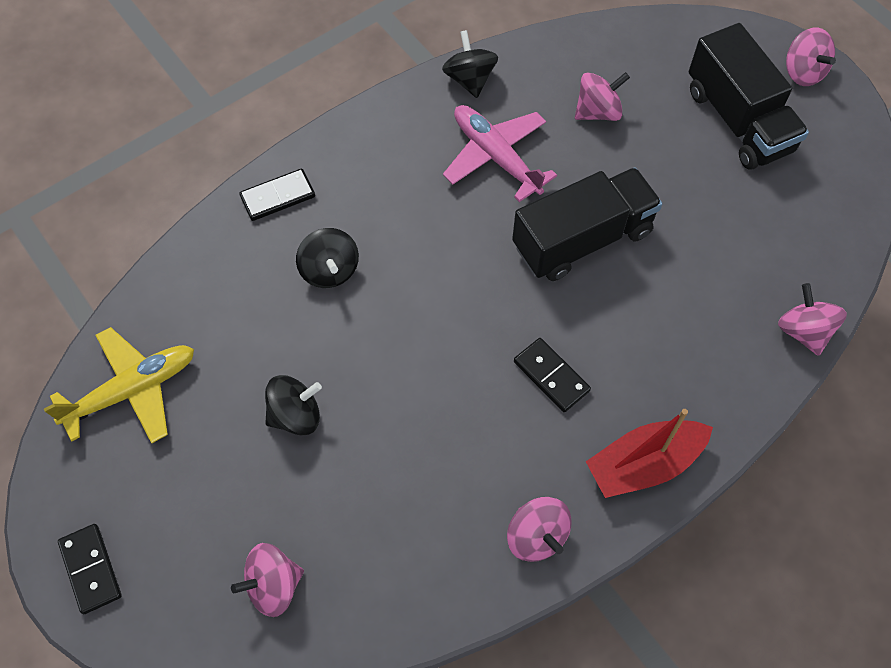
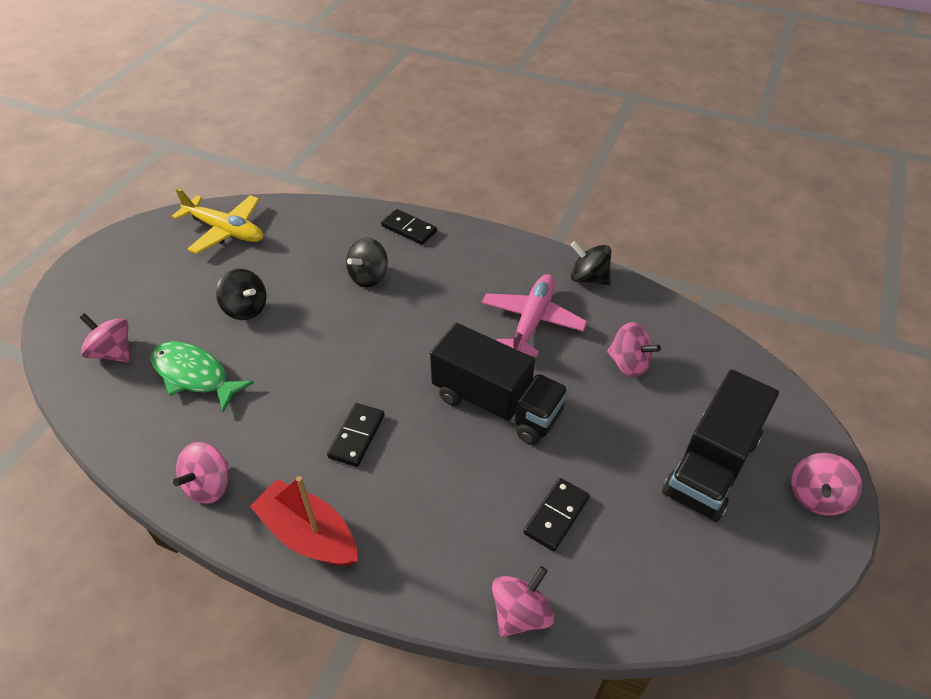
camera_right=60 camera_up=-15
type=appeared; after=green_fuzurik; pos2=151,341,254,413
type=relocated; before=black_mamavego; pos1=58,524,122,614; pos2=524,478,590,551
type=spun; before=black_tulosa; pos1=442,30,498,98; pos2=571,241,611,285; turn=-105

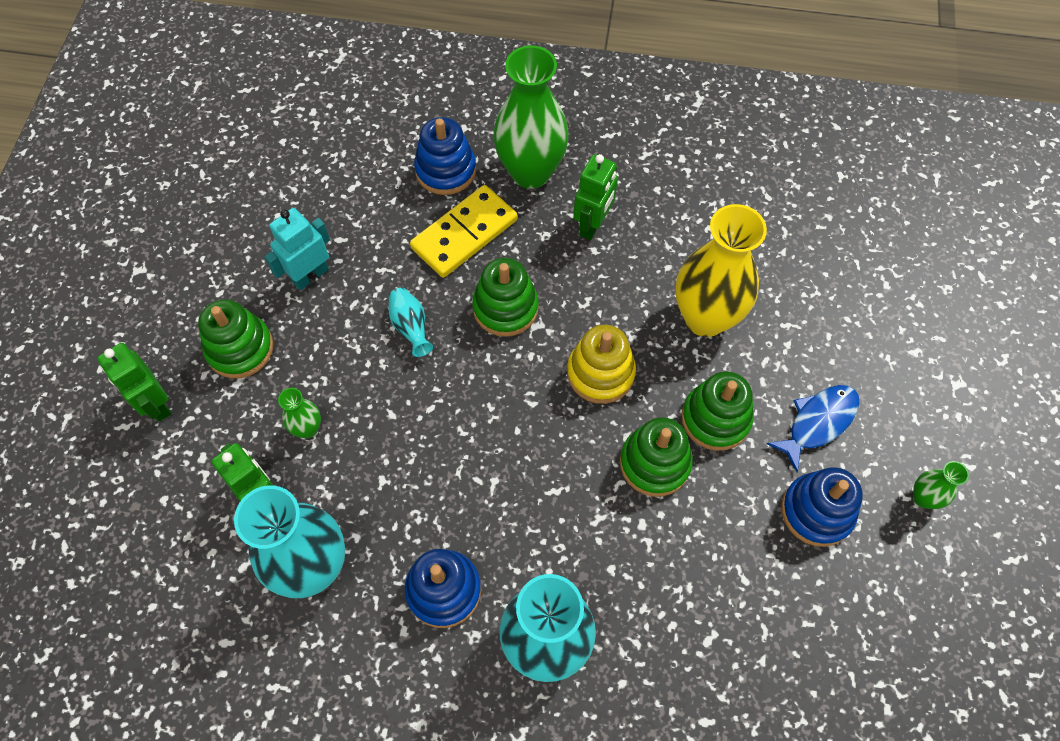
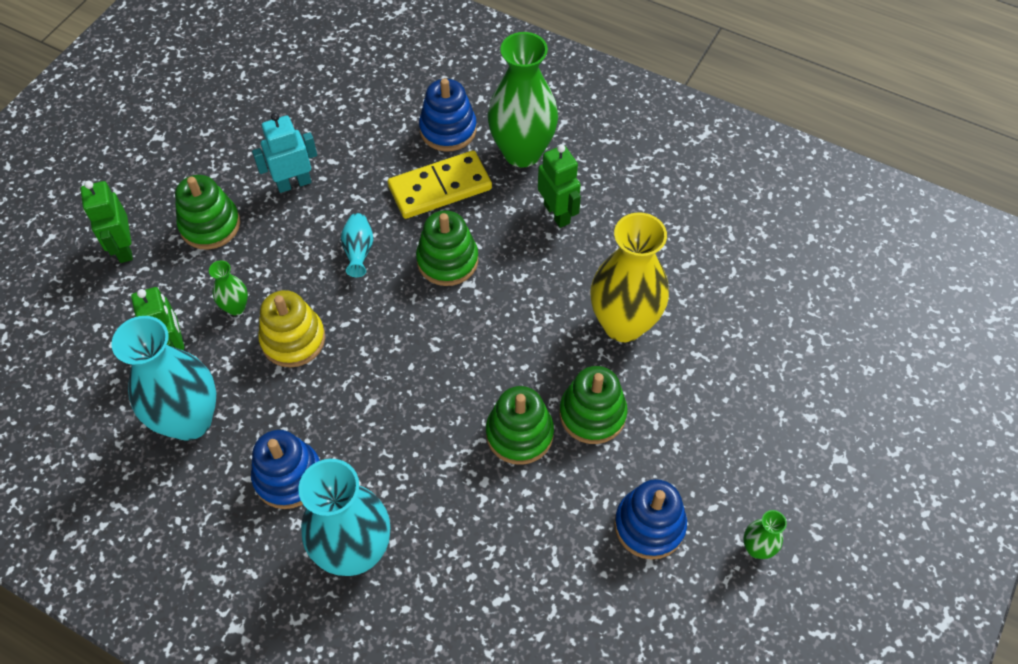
camera_right=20 camera_up=-5
type=relocated; before=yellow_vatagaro; pos1=567,325,636,404; pos2=258,290,325,367
type=spun; before=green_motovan; pos1=573,154,618,240; pos2=538,144,581,228; turn=-75
type=missing; before=blue_fuzurik; pos1=766,385,860,472

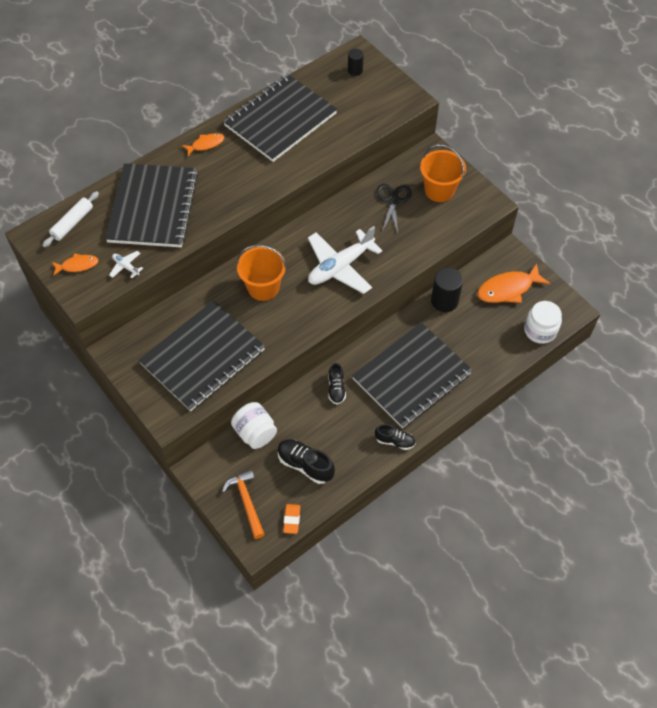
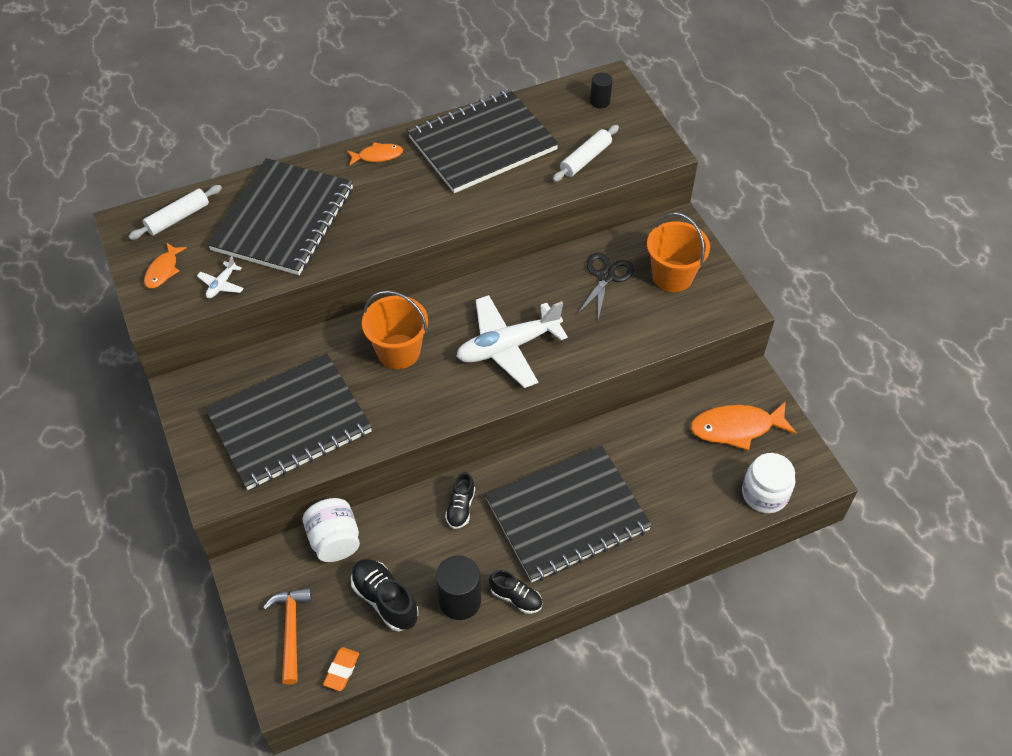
camera_right=15 camera_up=-5
type=spun; before=orange_fuzurik; pos1=52,253,98,276; pos2=144,243,187,289; turn=105
type=spun; before=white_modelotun; pos1=109,251,143,278; pos2=197,256,244,298; turn=-120
type=relocated; before=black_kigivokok; pos1=431,267,463,312; pos2=436,555,481,620
type=appeared; after=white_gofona; pos2=552,125,619,182

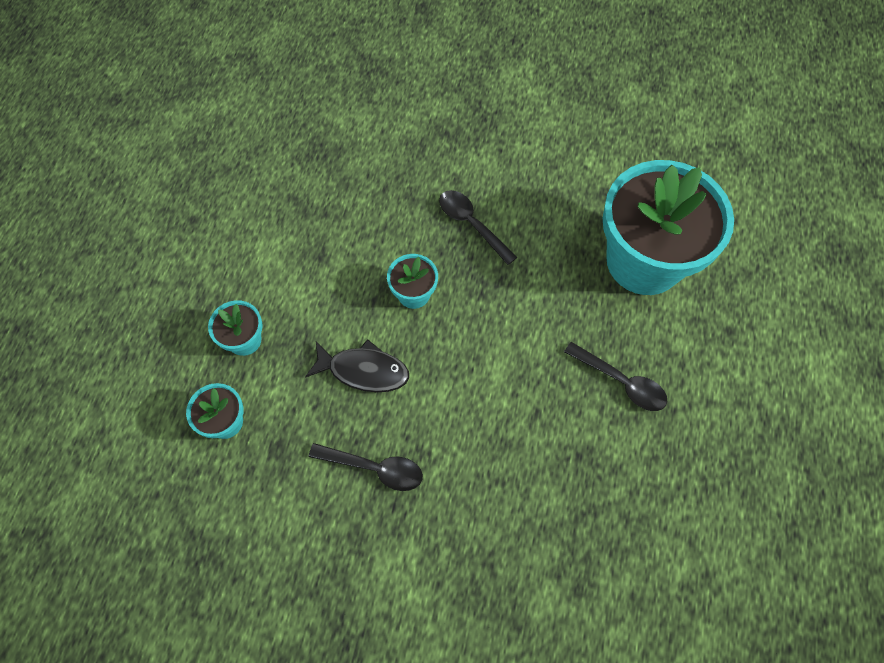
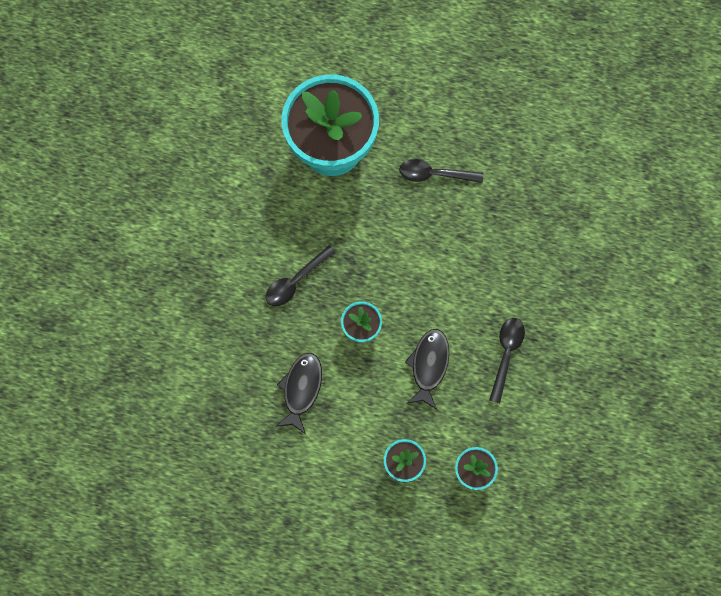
camera_right=-90 camera_up=10
type=appeared; after=black_fuzurik; pos2=275,353,322,434
type=spun; before=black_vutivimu; pos1=564,342,667,411; pos2=399,159,483,183; turn=-120

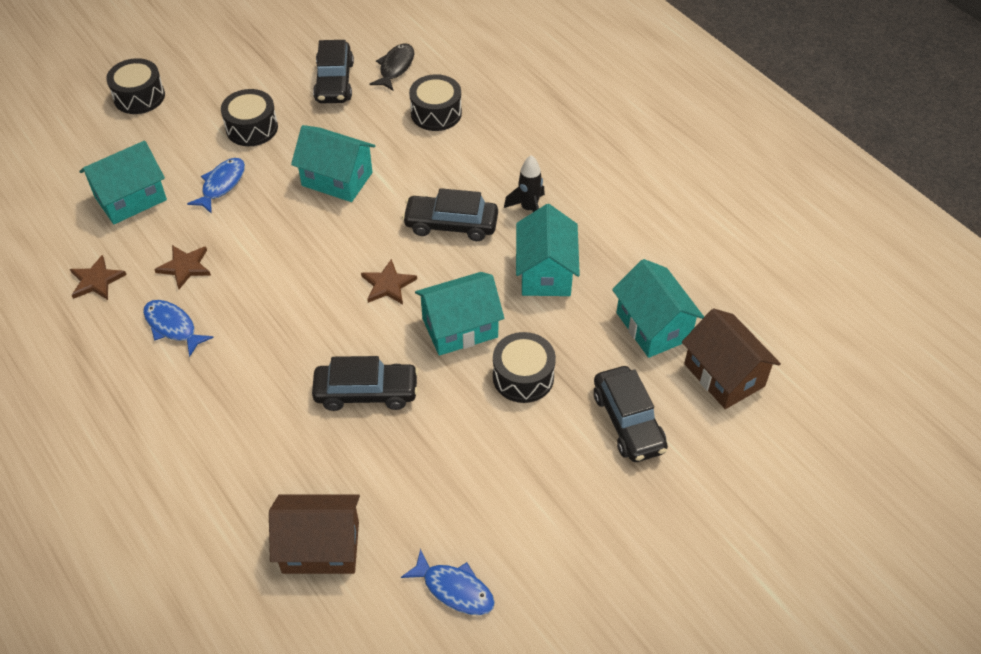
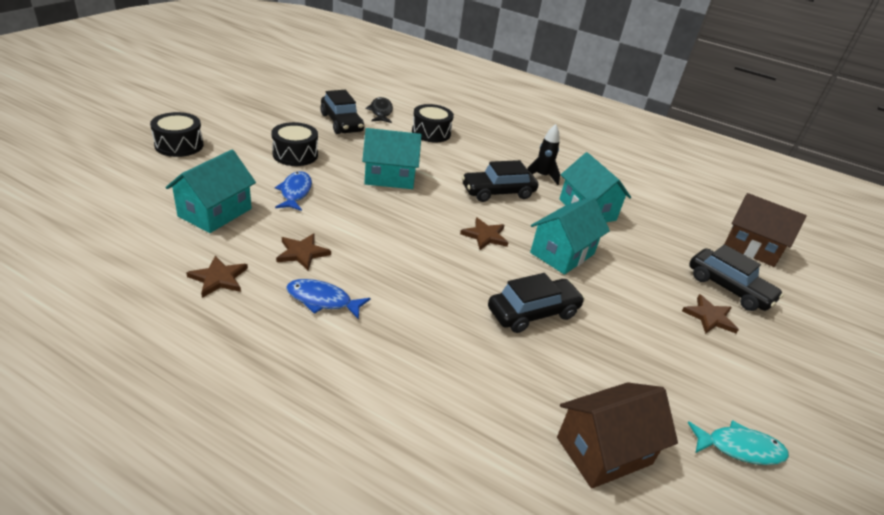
camera_right=-30 camera_up=-15
type=appeared; after=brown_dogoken; pos2=682,294,739,334
type=colour; before=blue_fuzurik; after=turquoise_fuzurik; pos1=401,549,495,615; pos2=688,420,789,465
type=missing; before=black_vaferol; pos1=493,332,556,403
type=missing; before=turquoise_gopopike; pos1=612,259,704,358

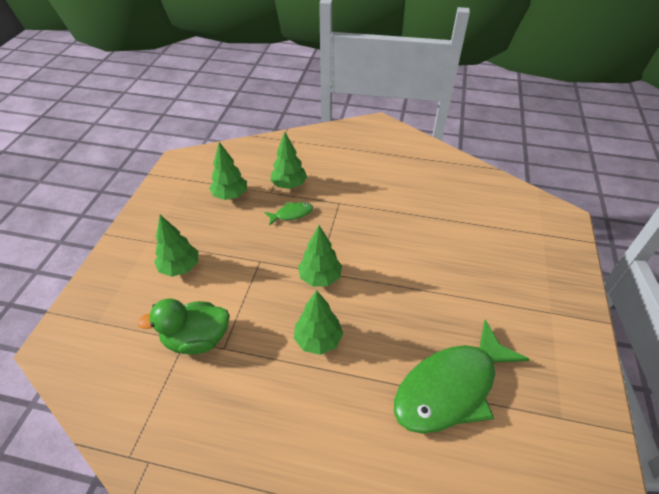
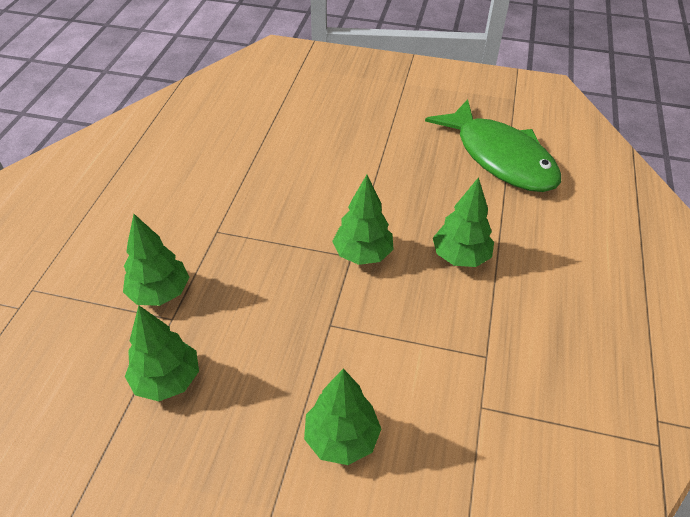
camera_right=-90 camera_up=0
type=missing; before=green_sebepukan; pos1=137,298,230,354
type=missing; before=green_fuzurik; pos1=264,202,313,226

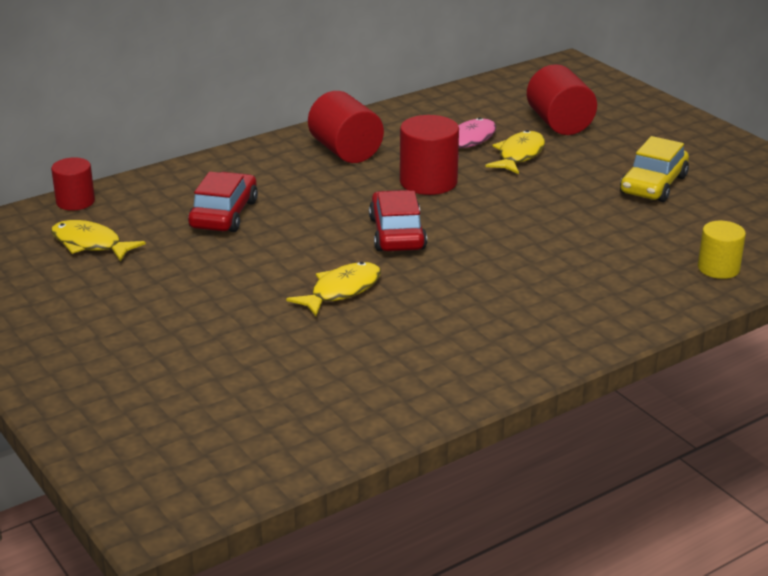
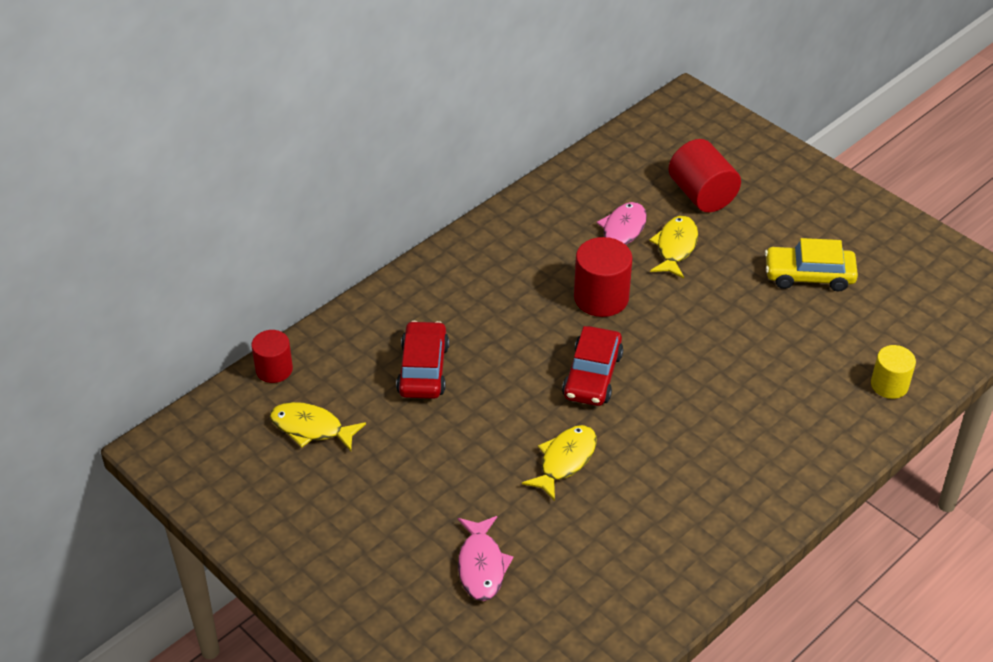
camera_right=-10 camera_up=15
type=appeared; after=pink_fuzurik; pos2=458,516,514,601
type=spun; before=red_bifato; pos1=369,190,427,251; pos2=562,326,623,406; turn=-150
type=spun; before=yellow_bifato; pos1=620,136,689,202; pos2=765,238,858,291; turn=75
type=missing; before=red_kigivokok; pos1=308,91,384,163

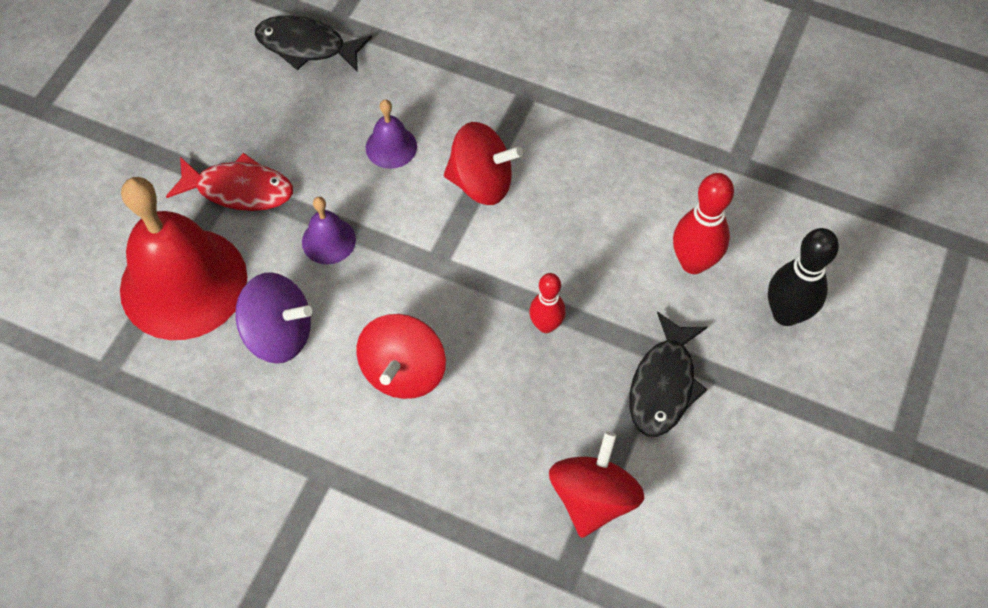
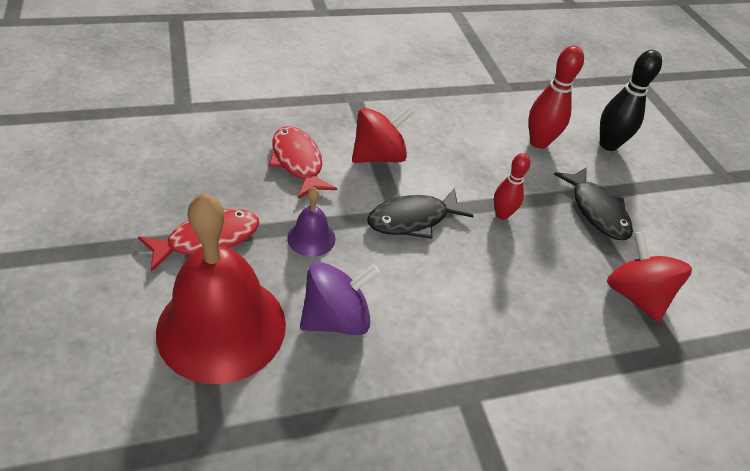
camera_right=-45 camera_up=-15
type=exchanged; before=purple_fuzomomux; after=red_fuzurik; pos1=366,99,417,169; pos2=269,126,337,199
type=relocated; before=black_fuzurik; pos1=255,16,372,72; pos2=367,188,474,239
type=missing; before=red_tulosa; pos1=356,314,446,399

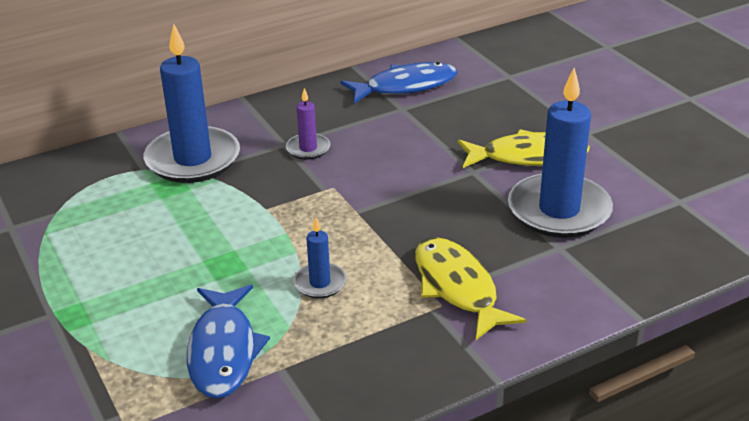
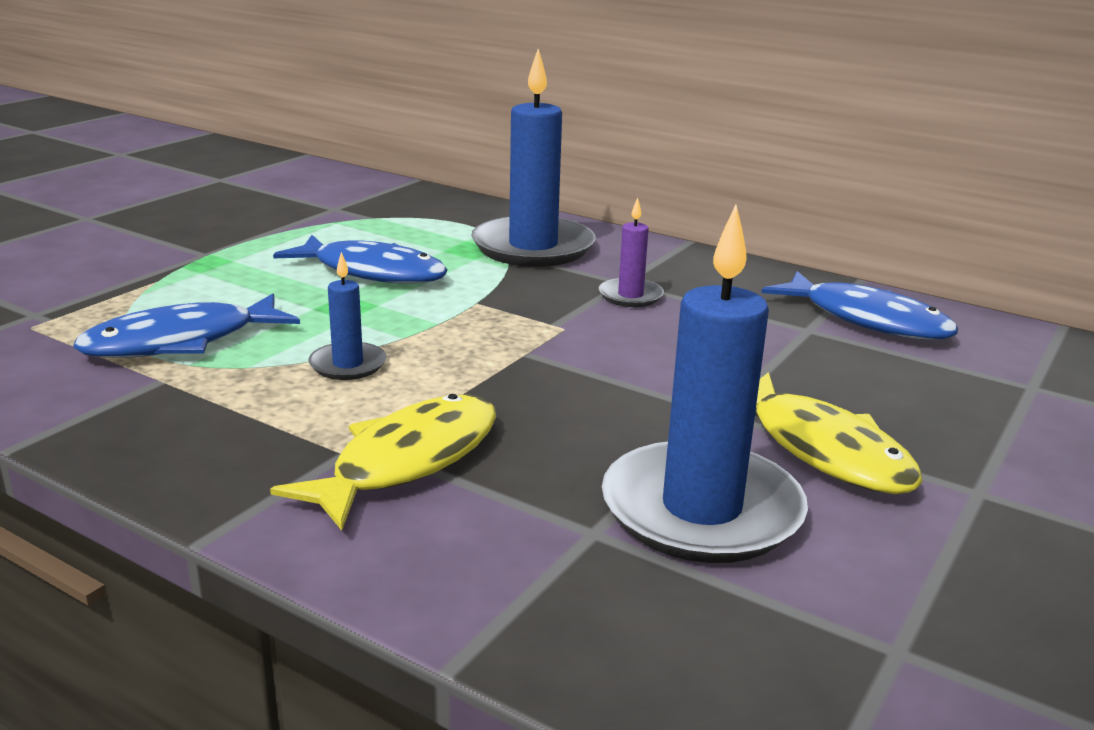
camera_right=60 camera_up=-10
type=appeared; after=blue_fuzurik; pos2=273,235,448,284

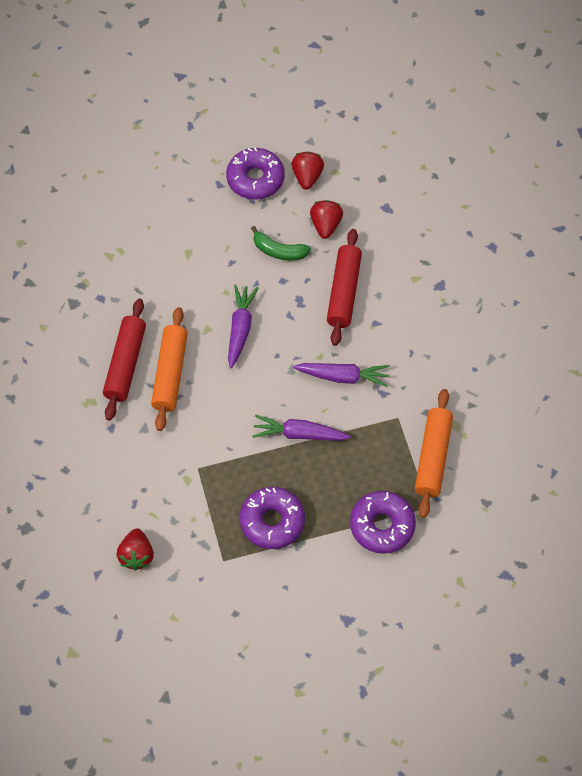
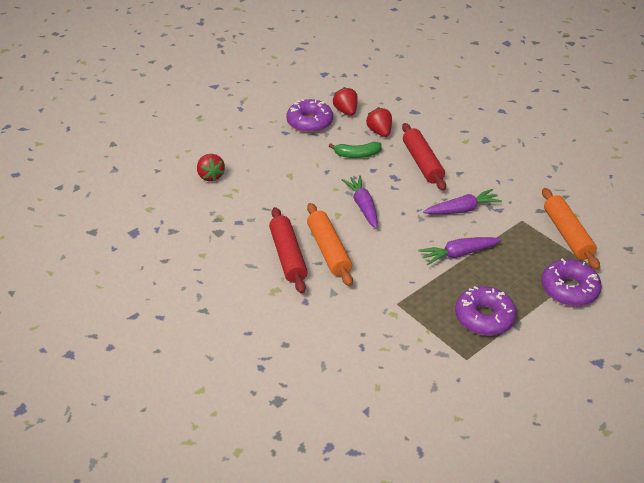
camera_right=-25 camera_up=-20
type=relocated; before=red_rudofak; pos1=117,528,154,571; pos2=197,154,225,181

